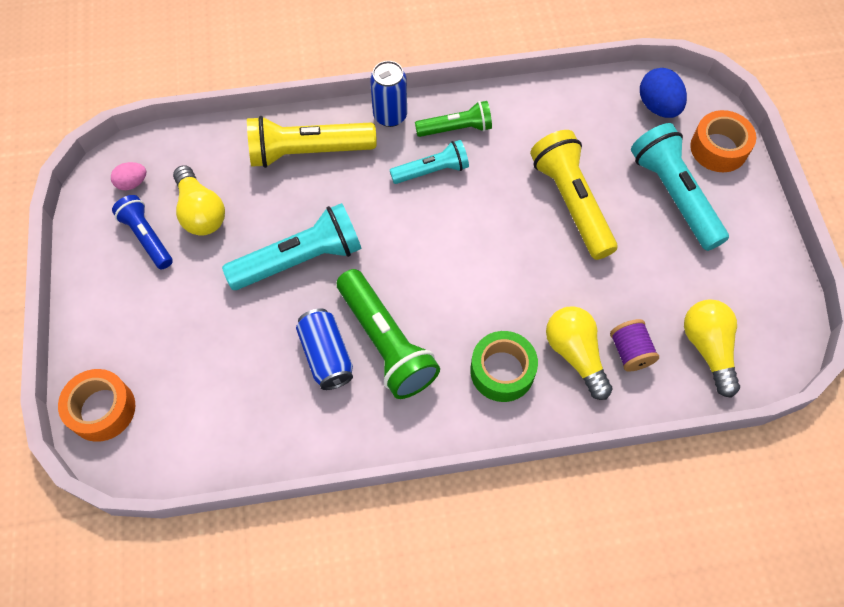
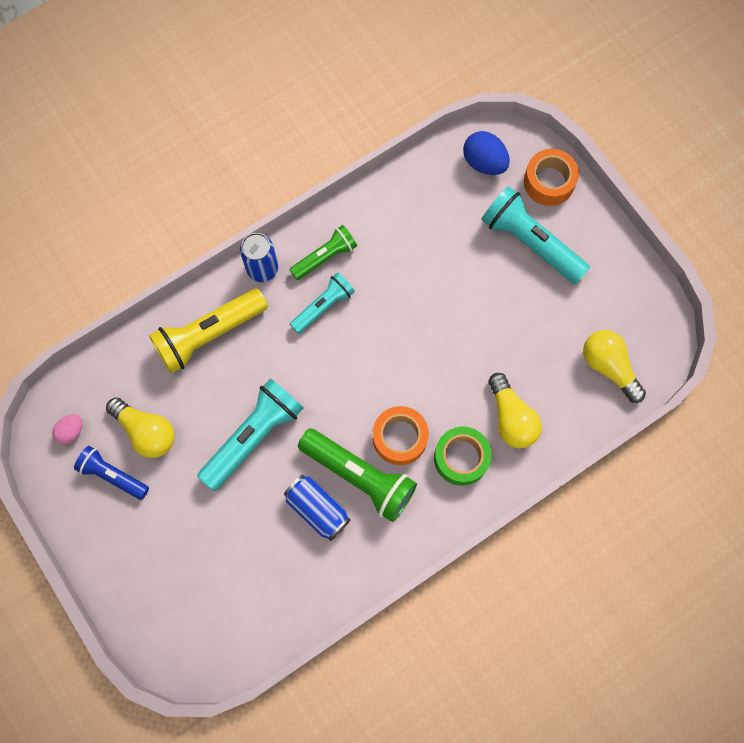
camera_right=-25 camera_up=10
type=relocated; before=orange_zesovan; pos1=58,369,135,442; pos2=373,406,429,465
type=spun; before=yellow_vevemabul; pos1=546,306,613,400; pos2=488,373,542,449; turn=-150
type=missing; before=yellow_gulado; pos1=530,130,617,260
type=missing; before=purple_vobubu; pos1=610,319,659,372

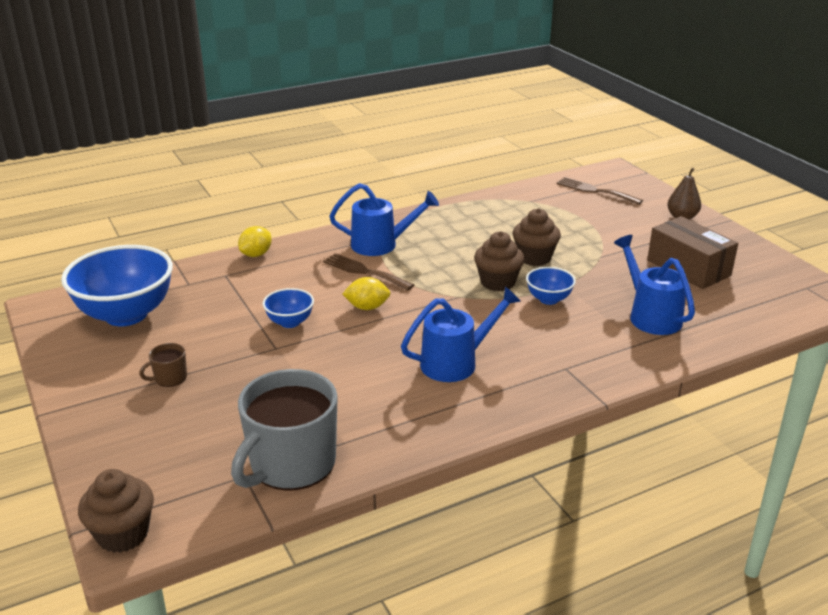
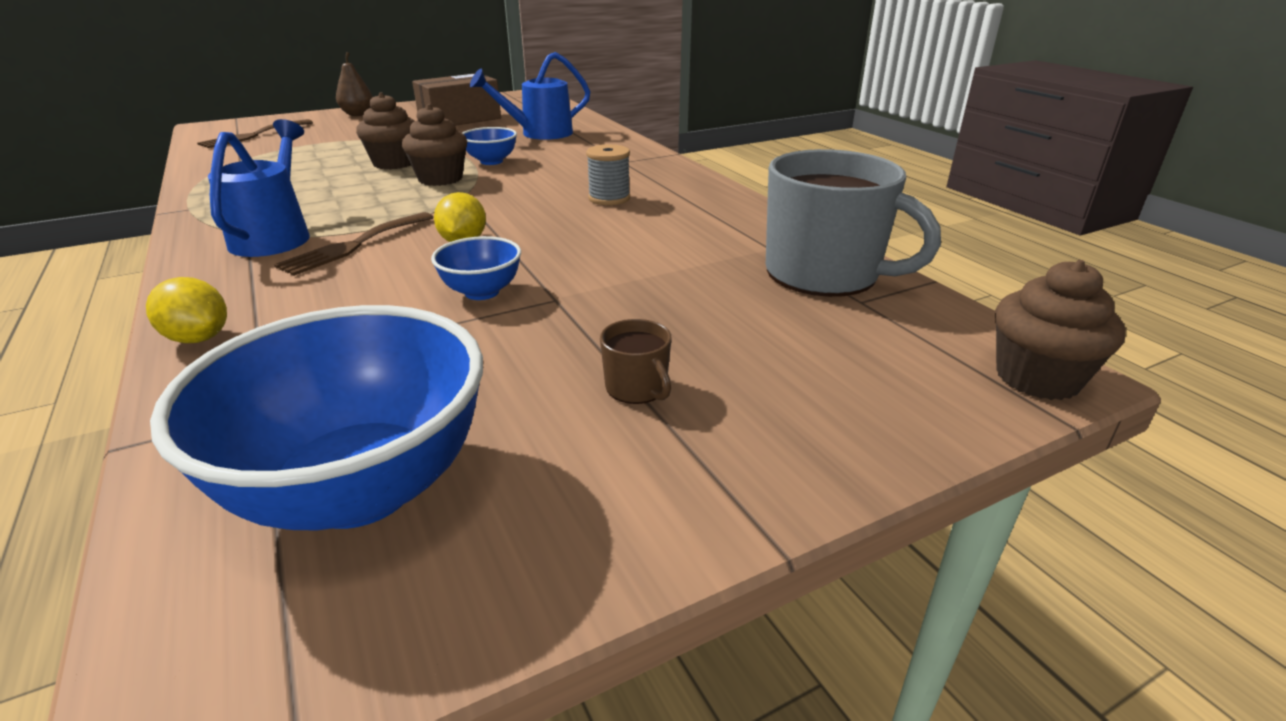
camera_right=-90 camera_up=0
type=exchanged; before=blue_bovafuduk; after=grey_vobubu; pos1=401,287,521,382; pos2=586,144,630,205

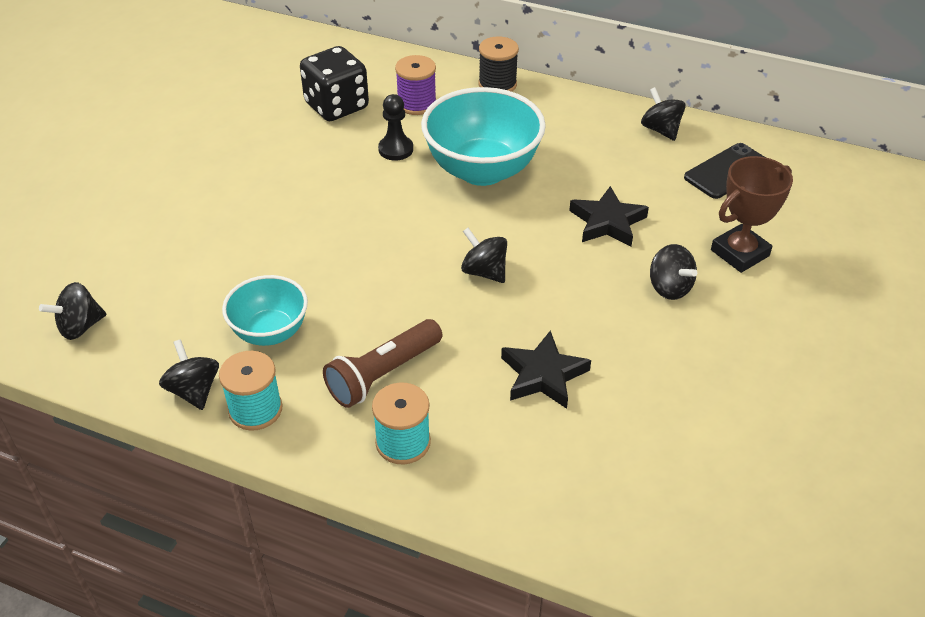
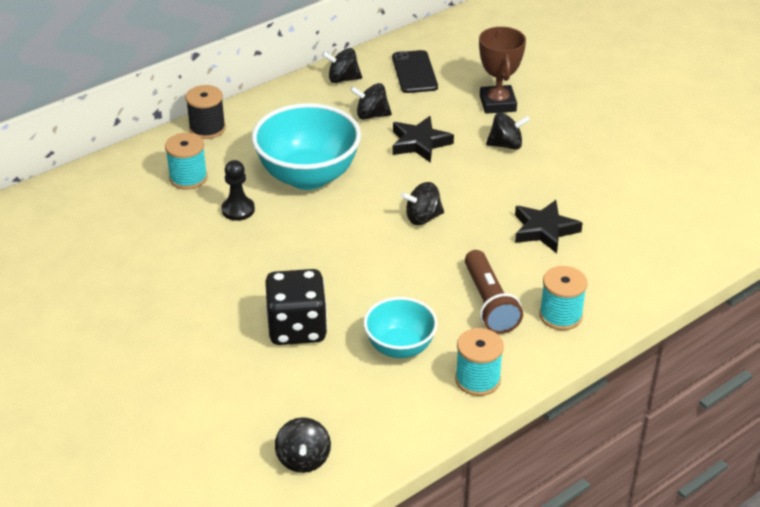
camera_right=-60 camera_up=-5
type=colour; before=purple_vobubu; after=turquoise_vobubu; pos1=395,55,436,115; pos2=165,133,208,190
type=relocated; before=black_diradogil; pos1=300,46,369,121; pos2=265,269,327,345
type=relocated; before=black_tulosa; pos1=159,339,219,410; pos2=350,83,392,120

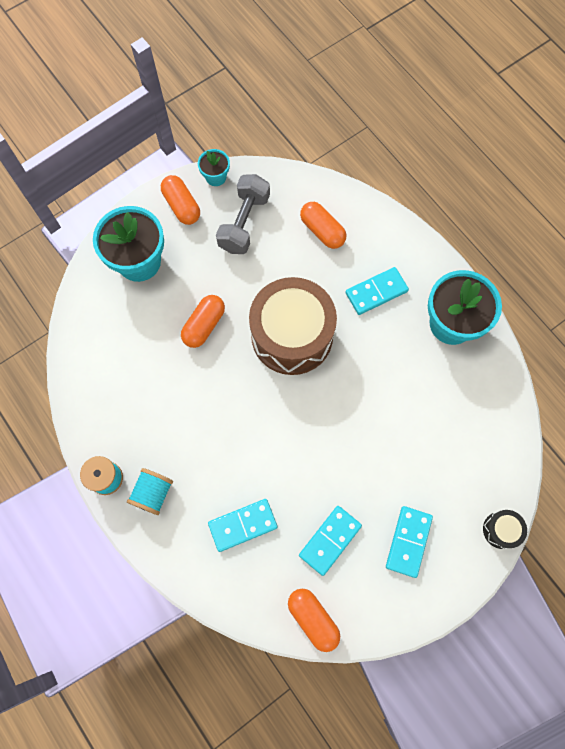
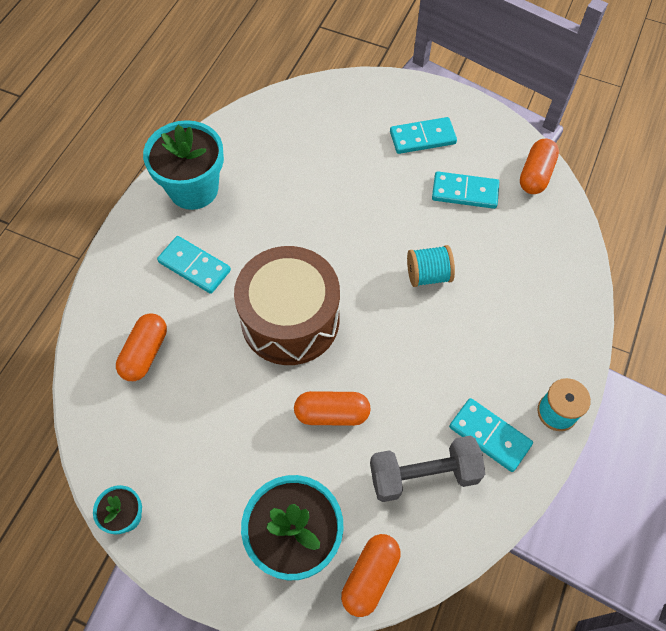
camera_right=-120 camera_up=-10
type=relocated; before=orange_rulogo; pos1=161,175,200,225; pos2=341,534,400,617
type=relocated; before=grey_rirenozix; pos1=216,174,270,254; pos2=370,435,485,502
type=relocated; before=turquoise_vobubu; pos1=127,468,173,515; pos2=407,245,455,287
type=relocated; before=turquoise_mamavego; pos1=208,499,278,552; pos2=449,398,533,472
type=missing; before=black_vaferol; pos1=483,510,527,549

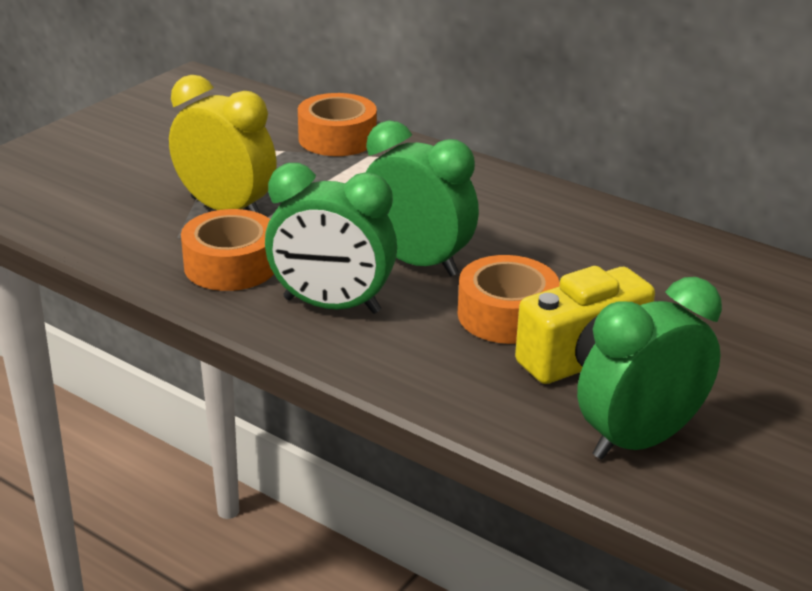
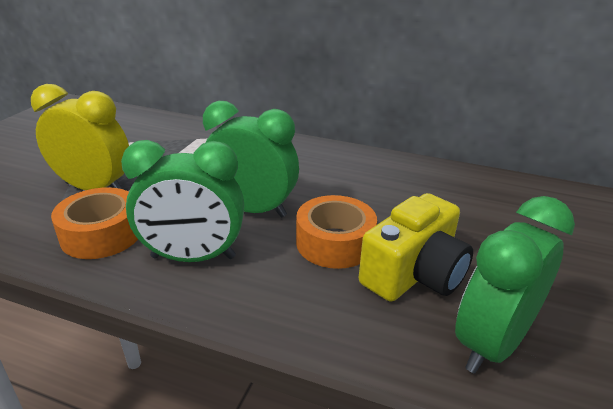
camera_right=-15 camera_up=0
type=missing; before=orange_zesovan; pos1=298,93,377,156

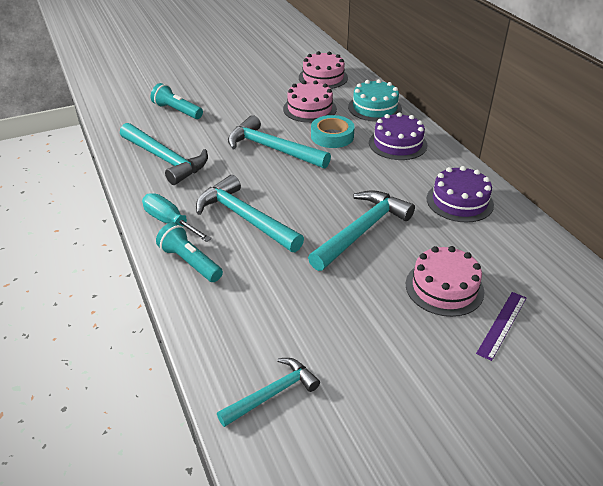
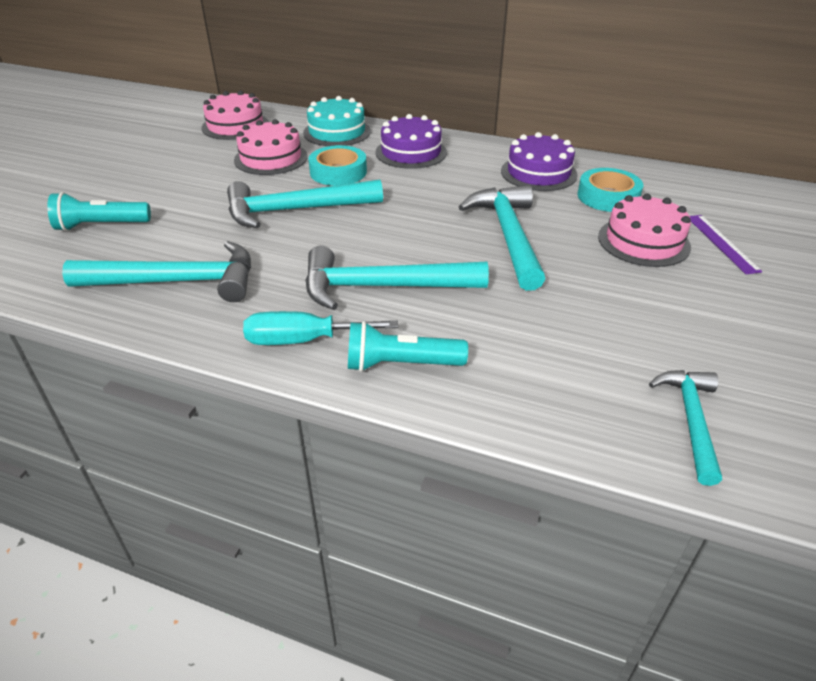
camera_right=-45 camera_up=0
type=appeared; after=turquoise_zesovan; pos2=578,168,644,212

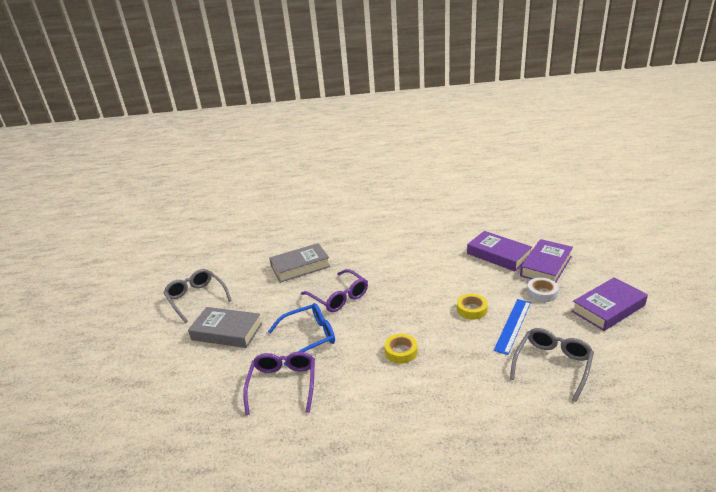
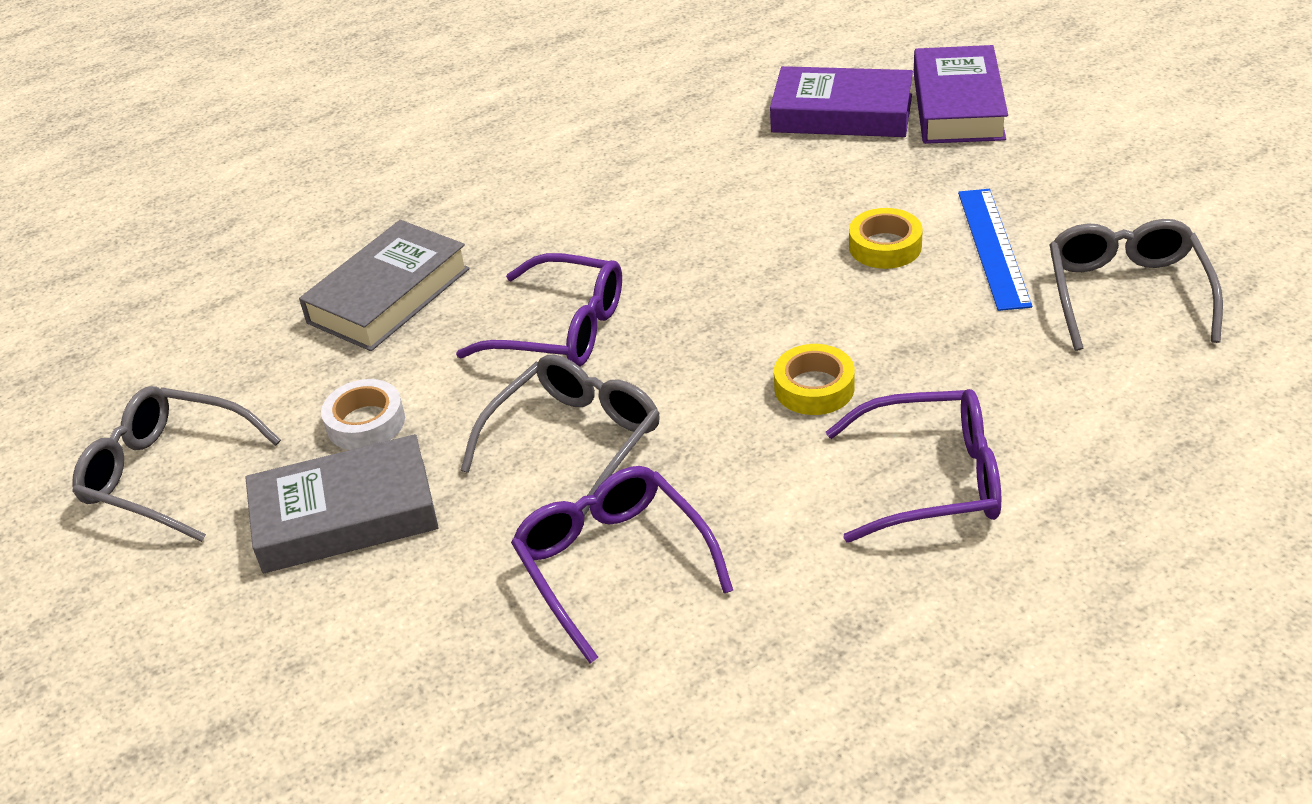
camera_right=-30 camera_up=10
type=relocated; before=white_zesovan; pos1=527,277,559,302; pos2=321,379,405,450
type=colour; before=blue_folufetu; after=grey_folufetu; pos1=268,303,335,366; pos2=460,355,660,516
type=appeared; after=purple_folufetu; pos2=826,389,1002,543
type=missing; before=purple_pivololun; pos1=571,277,648,331

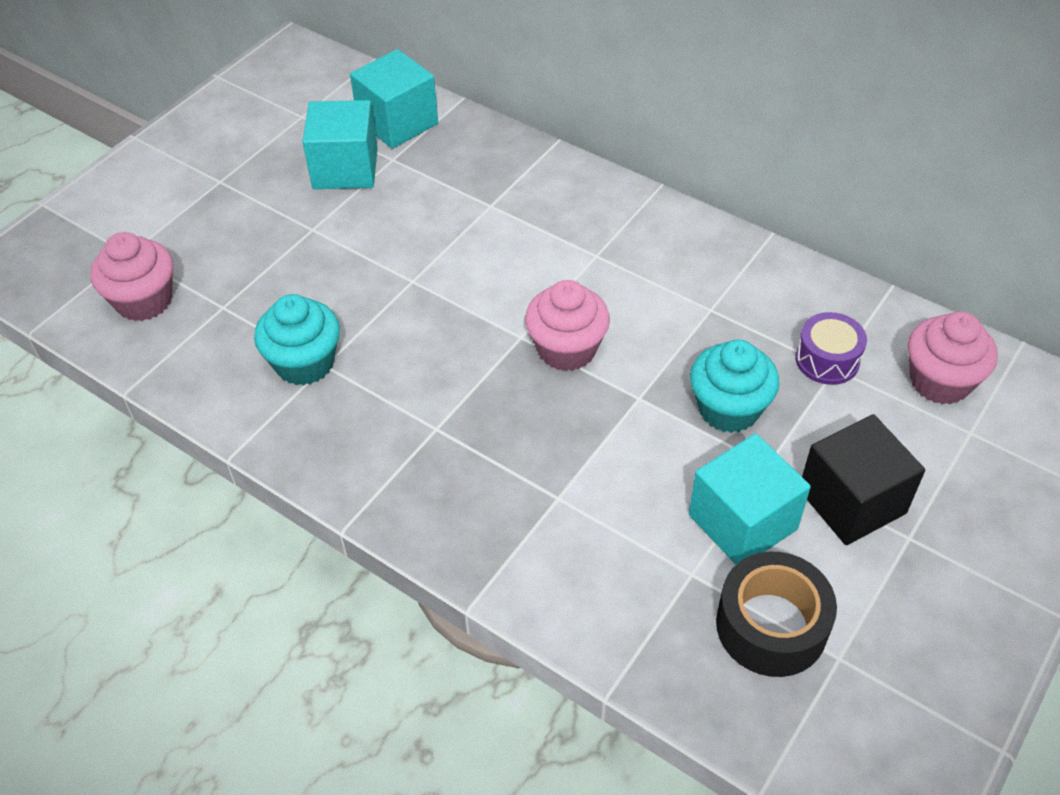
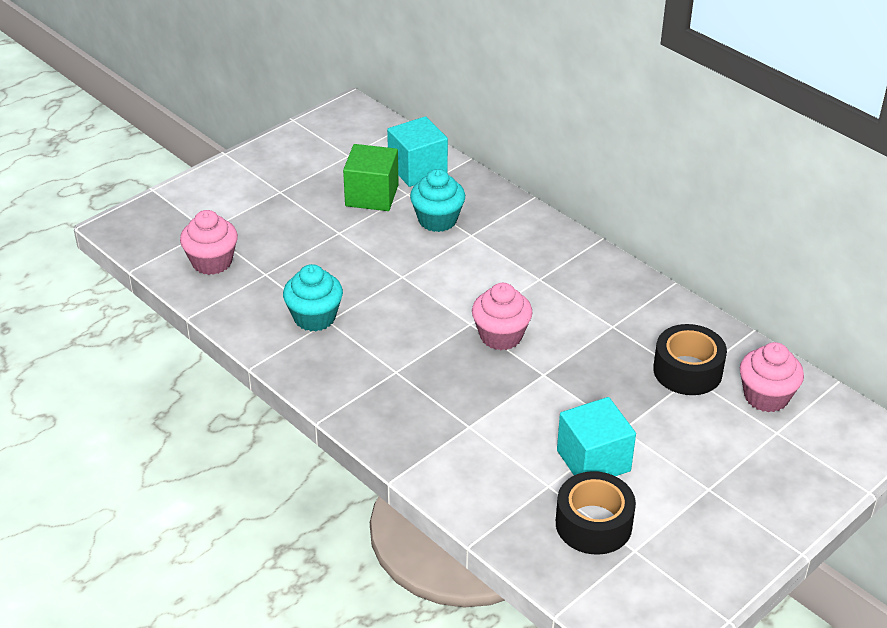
camera_right=10 camera_up=-10
type=colour; before=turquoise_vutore; after=green_vutore; pos1=302,100,378,189; pos2=343,144,399,211
type=relocated; before=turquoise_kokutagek; pos1=690,340,779,433; pos2=410,169,465,232
type=exchanged; before=purple_vaferol; after=black_zesovan; pos1=796,312,867,385; pos2=653,324,727,395
type=missing; before=black_vutore; pos1=802,414,925,545

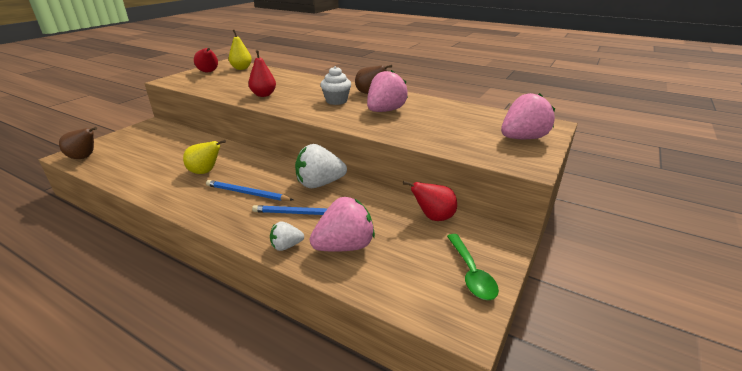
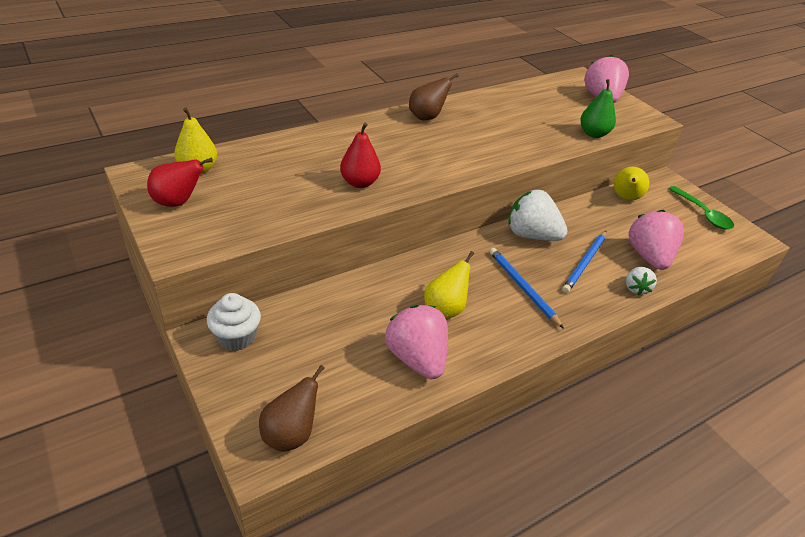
camera_right=-65 camera_up=10
type=relocated; before=white_kokutagek; pos1=320,66,351,105; pos2=207,293,261,351
type=relocated; before=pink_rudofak; pos1=367,70,408,112; pos2=385,305,448,379
type=spun; before=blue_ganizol; pos1=206,180,293,201; pos2=490,248,564,329; turn=105
type=spun; before=white_rudofak; pos1=295,144,347,188; pos2=508,190,568,241; turn=105
type=appeared; after=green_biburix; pos2=580,79,616,138
type=colour; before=red_biburix; after=yellow_biburix; pos1=403,181,457,221; pos2=614,167,649,201
type=spun; before=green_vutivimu; pos1=447,234,499,300; pos2=668,186,734,229; turn=45

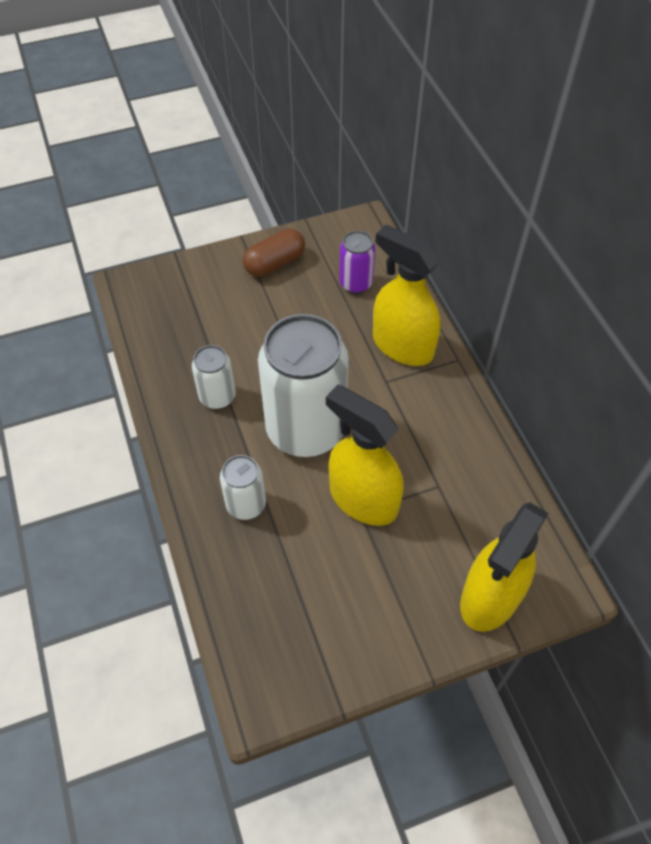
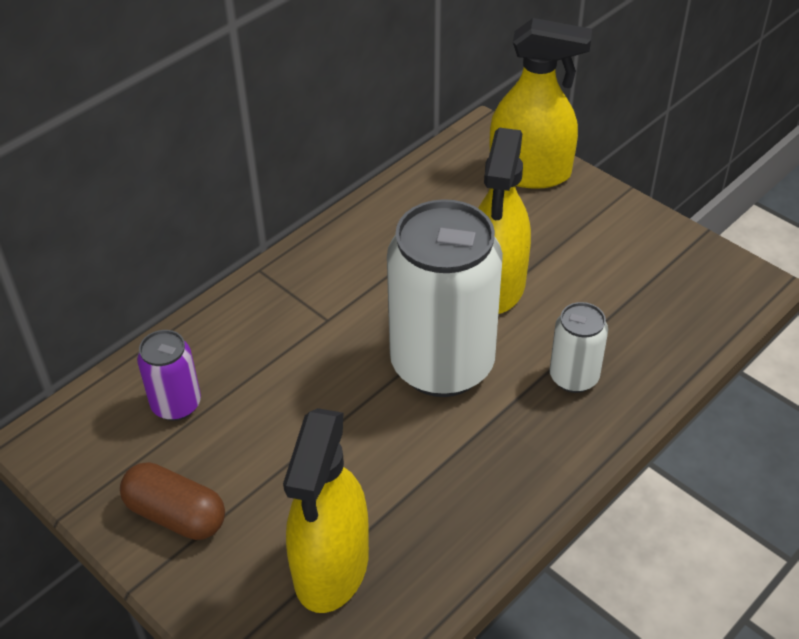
camera_right=-115 camera_up=-10
type=relocated; before=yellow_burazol; pos1=373,224,441,366; pos2=283,408,369,613
type=missing; before=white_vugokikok; pos1=192,345,236,409

